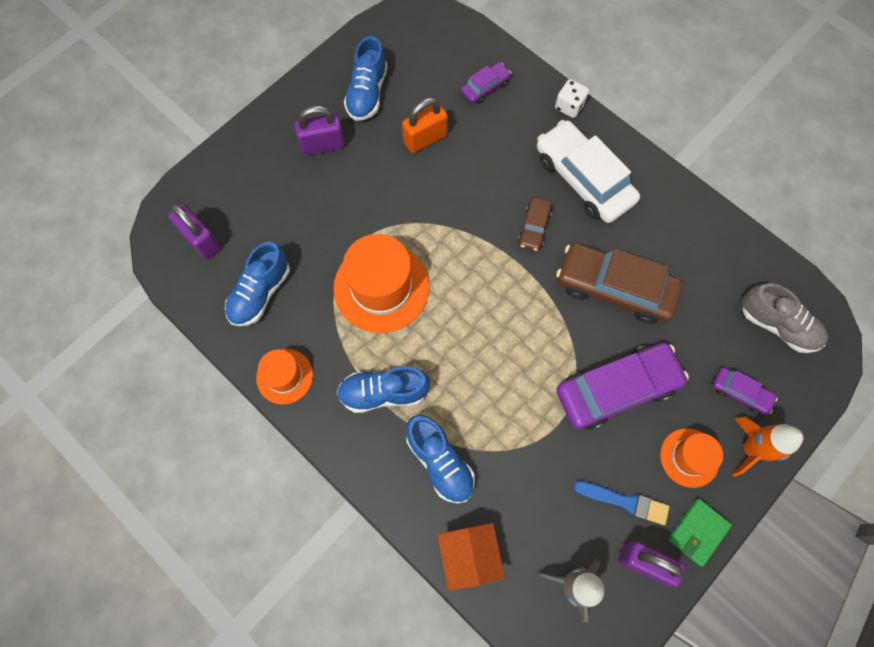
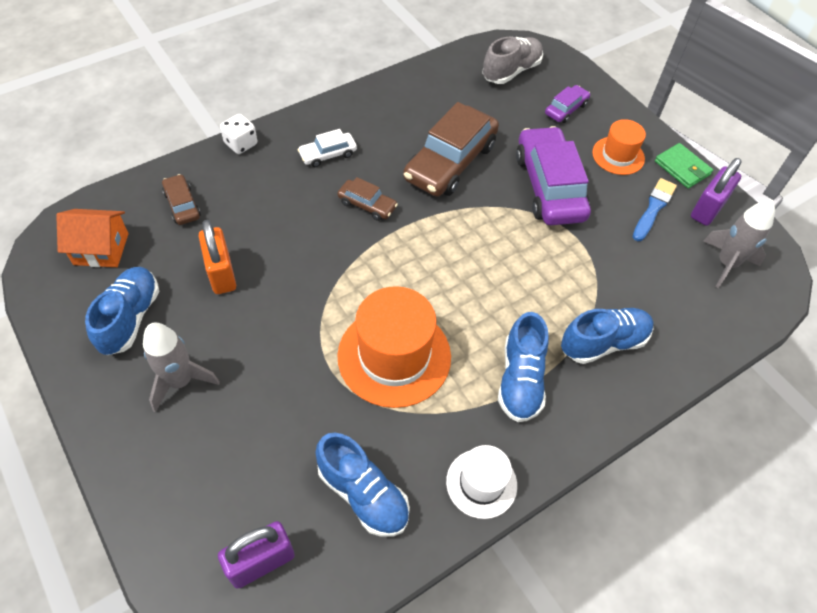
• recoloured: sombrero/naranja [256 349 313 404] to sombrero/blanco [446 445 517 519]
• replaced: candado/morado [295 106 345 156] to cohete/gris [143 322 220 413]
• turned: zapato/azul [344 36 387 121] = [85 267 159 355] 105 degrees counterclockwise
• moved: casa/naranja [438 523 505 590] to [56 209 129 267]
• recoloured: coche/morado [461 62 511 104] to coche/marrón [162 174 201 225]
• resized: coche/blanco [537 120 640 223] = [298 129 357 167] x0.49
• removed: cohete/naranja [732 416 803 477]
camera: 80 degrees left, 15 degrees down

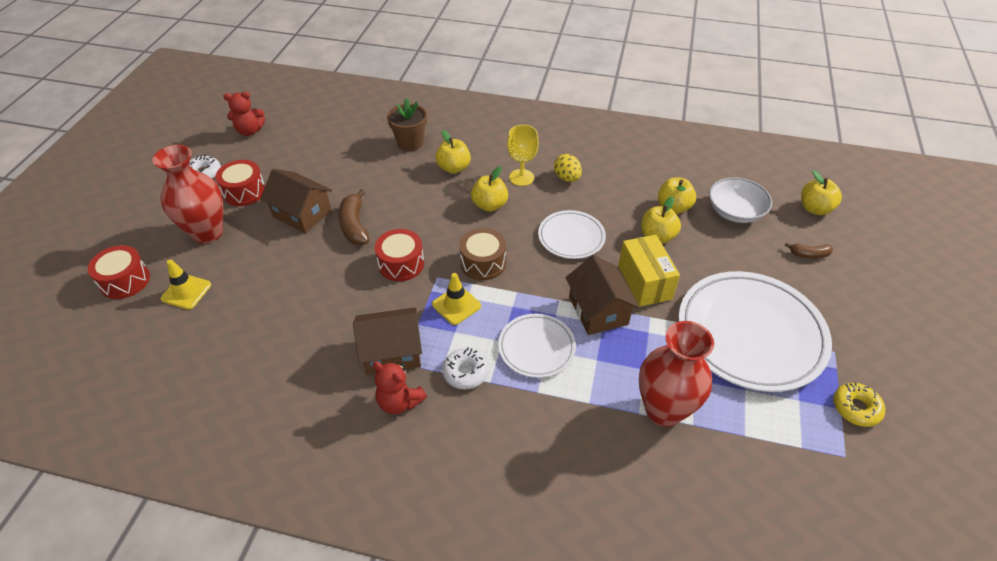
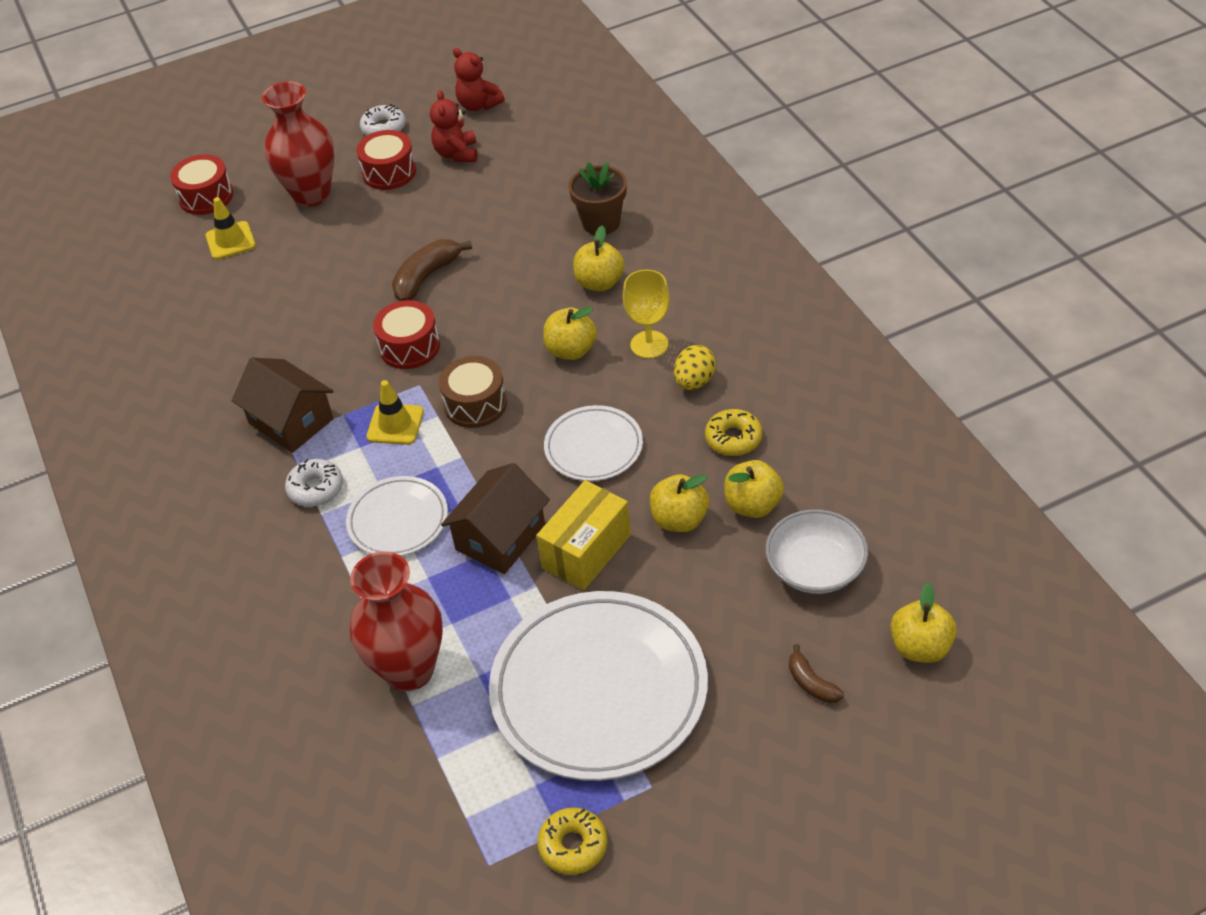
• removed: casa/marrón [260 169 332 233]
• moved: osito/rojo [373 361 427 415] to [430 90 478 162]
• added: rosquilla/amarillo [705 409 762 456]
camera: 55 degrees right, 0 degrees up

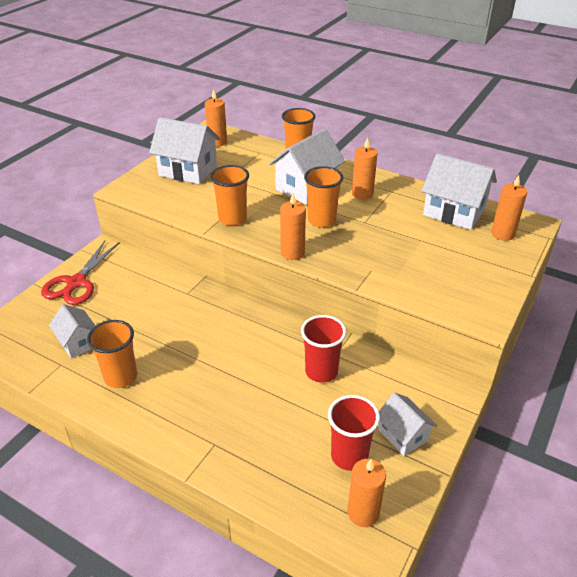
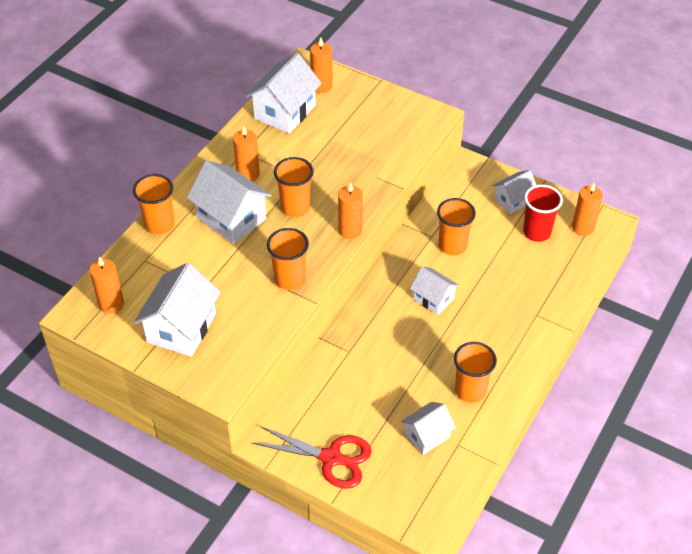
• recoloured: vaso/rojo [301 315 346 383] to vaso/naranja [437 198 476 255]
• added: casa/blanco [410 267 460 315]
camera: 90 degrees left, 10 degrees up

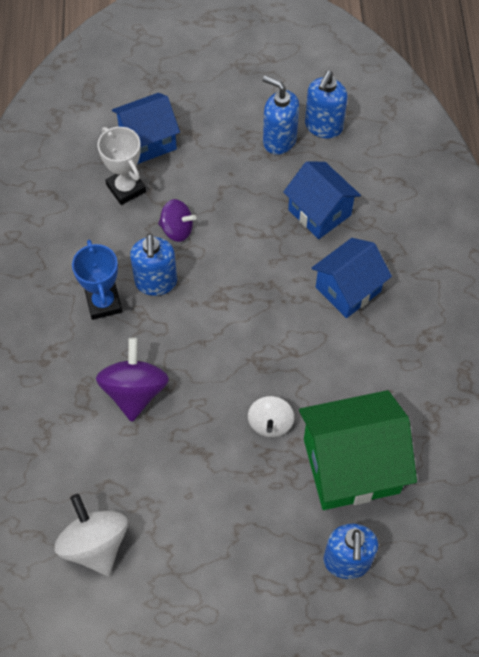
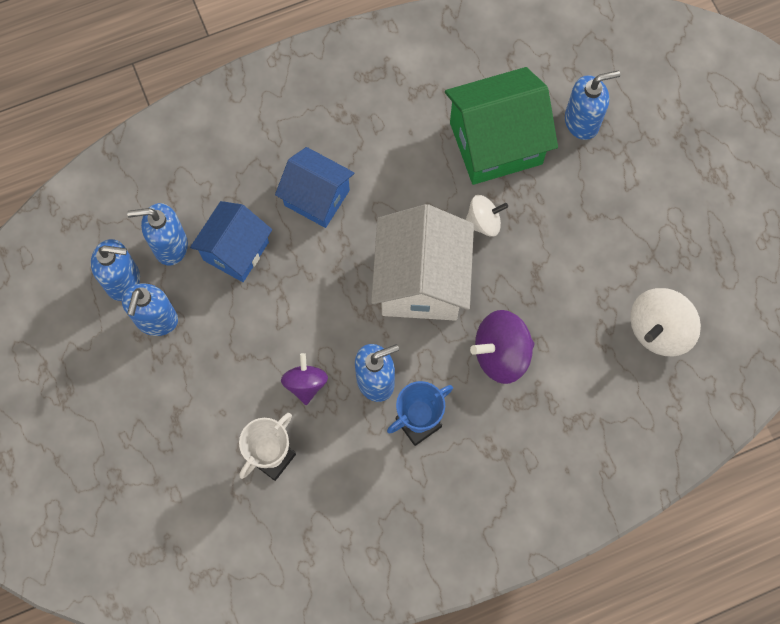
• removed: casa/azul [112 93 180 164]
• turned: casa/verde [299 390 417 510] = [445 67 558 185] 75 degrees counterclockwise
• added: dispensador de jabón/azul [127 203 188 266]
• added: casa/blanco [371 204 474 321]
camera: 110 degrees left, 10 degrees up

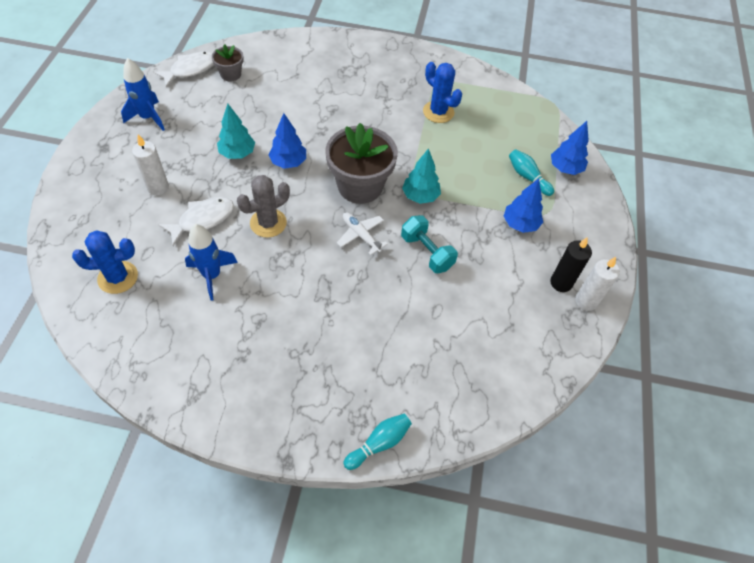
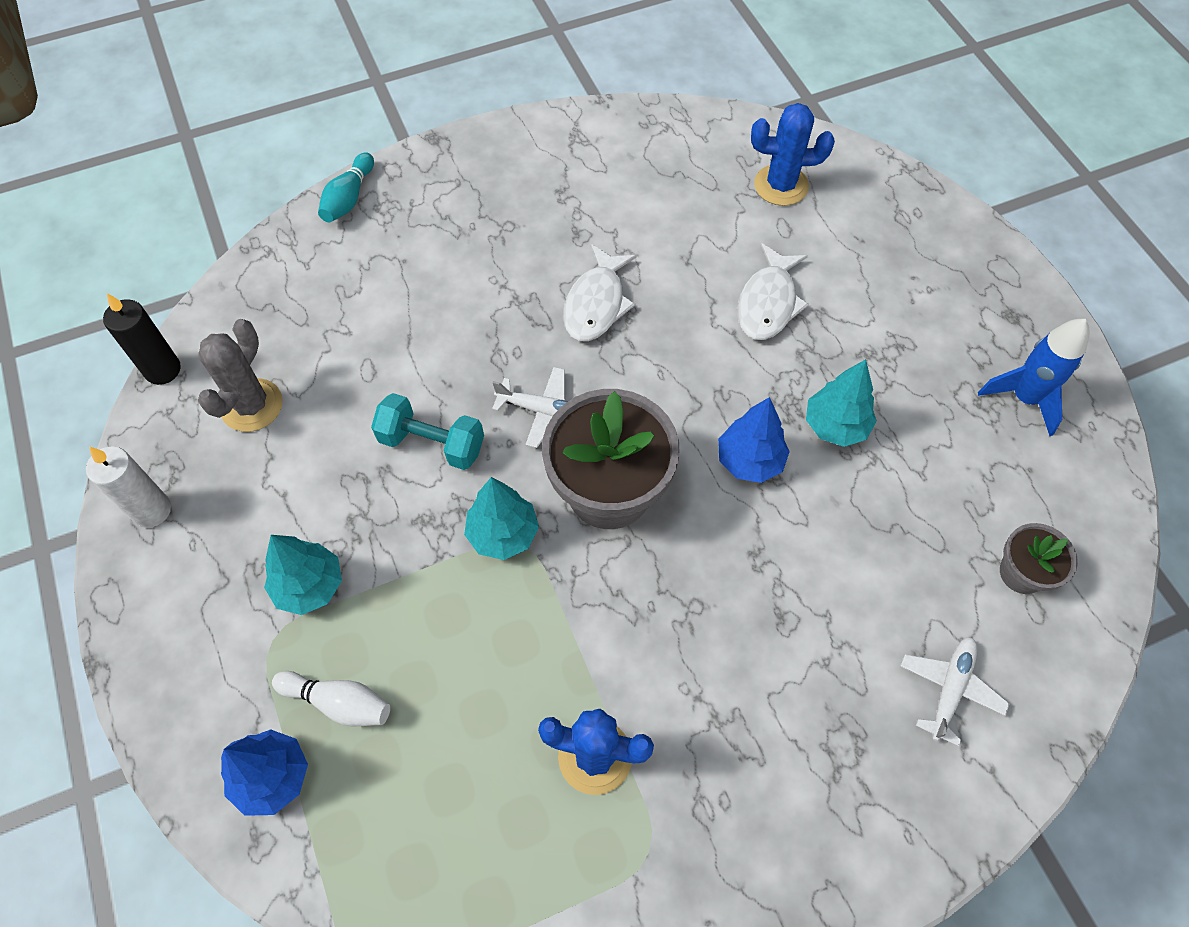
• turned: cactus/azul [72 230 138 294] = [751 103 835 206] 45 degrees clockwise
• removed: vela/blanco [132 135 169 195]
• moved: pez/blanco [153 51 214 88] to [563 244 637 341]
• removed: cohete/azul [185 224 238 301]
• moved: cactus/gris [237 175 290 238] to [198 319 283 432]
• recoloured: árbol/azul [504 178 543 233] to árbol/turquesa [264 535 342 615]
• recoloured: bolo/turquesa [509 149 554 196] to bolo/blanco [272 671 390 726]
• moved: vela/negro [550 238 592 292] to [103 293 181 385]
• added: avión/blanco [900 637 1010 746]
camera: 150 degrees right, 5 degrees up

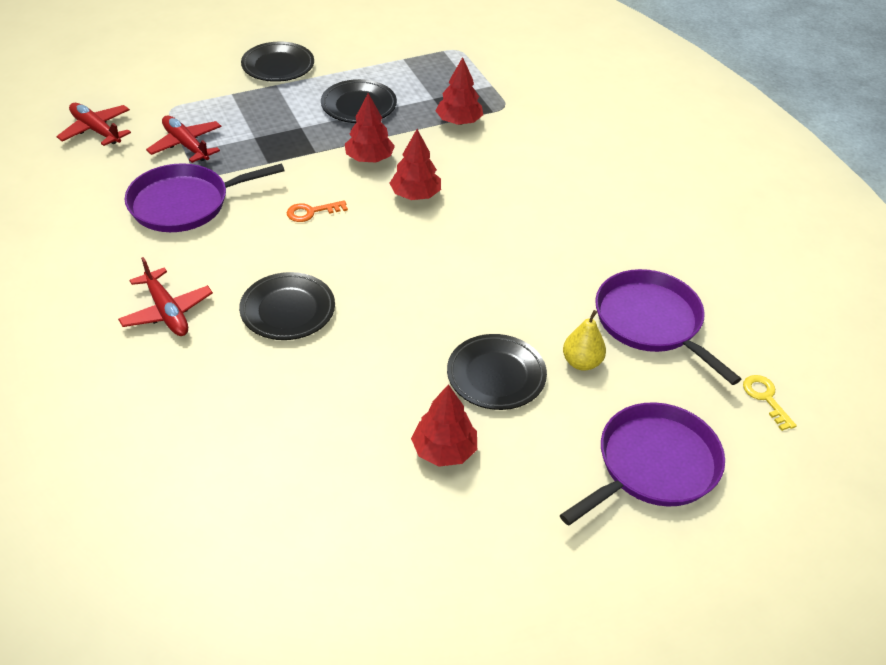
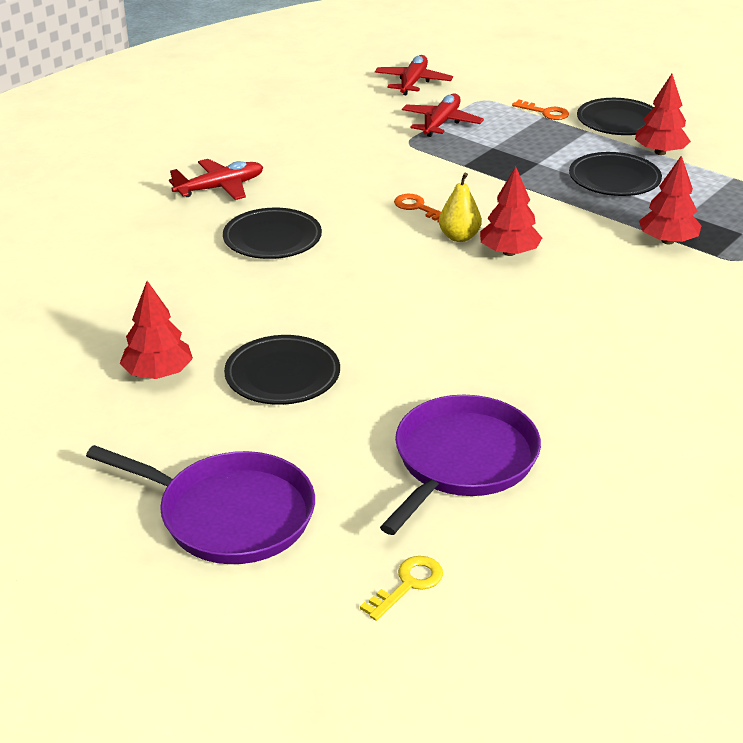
• turned: avión/rojo [118 257 213 336] = [169 159 263 200] 150 degrees counterclockwise
• removed: sartén/morado [125 163 285 232]
• moved: árbol/rojo [345 93 395 162] to [635 74 691 155]
• moved: pera/amarillo [563 310 606 371] to [439 173 482 242]
• added: llave/naranja [512 99 569 120]
camera: 65 degrees right, 10 degrees down

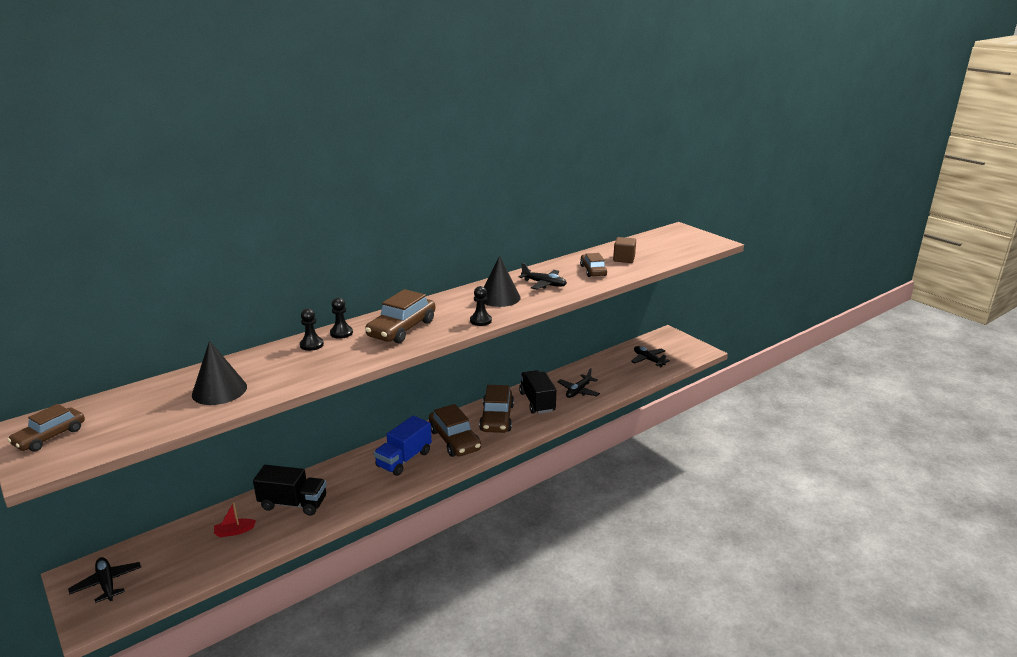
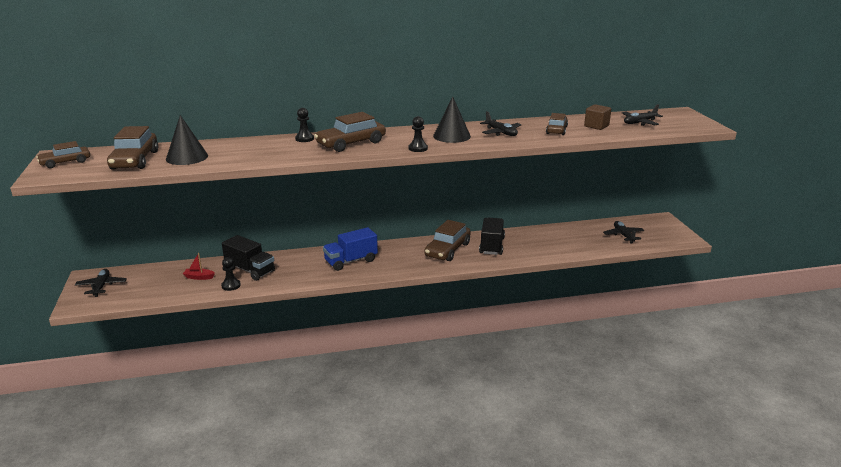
• moved: peón/negro [300 308 324 351] to [221 257 241 291]
• moved: coche/marrón [429 404 481 457] to [107 126 158 170]
• moved: avión/negro [557 368 600 398] to [622 104 663 126]
camera: 25 degrees right, 0 degrees up

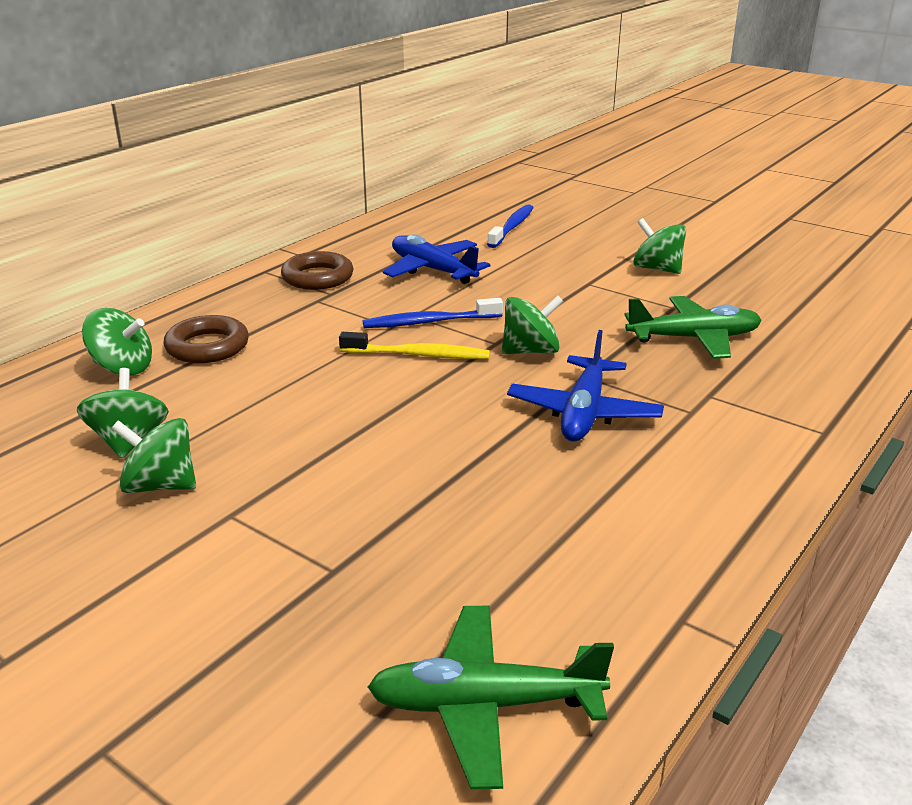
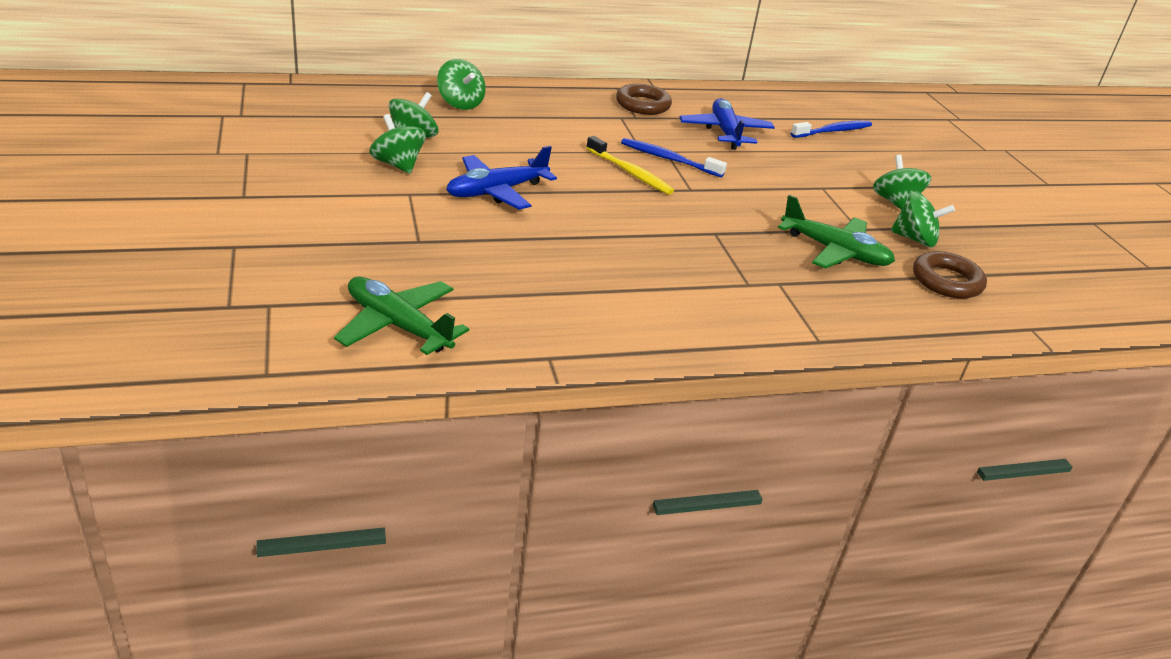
• moved: anillo/marrón [164 315 249 363] to [913 251 987 298]
• moved: peonza/verde [502 296 564 354] to [891 191 955 247]
• moved: avión/azul [507 330 664 441] to [446 146 557 210]
camera: 35 degrees right, 5 degrees up

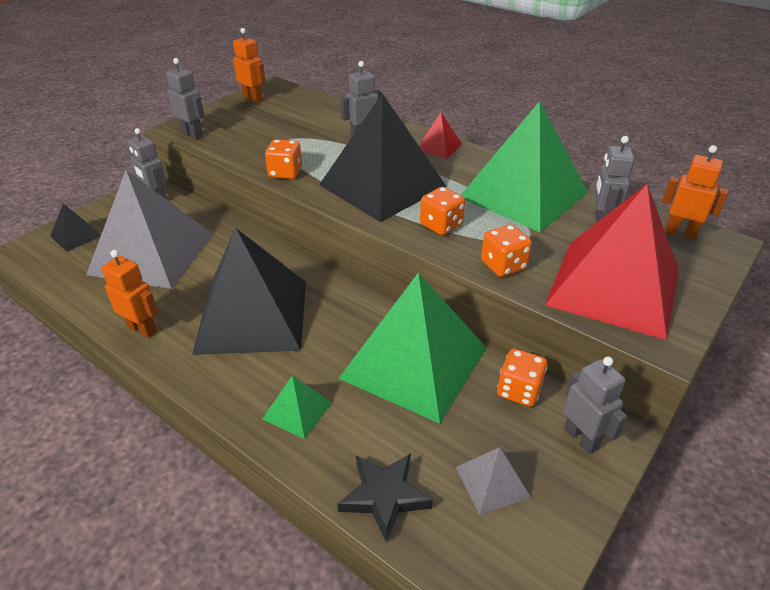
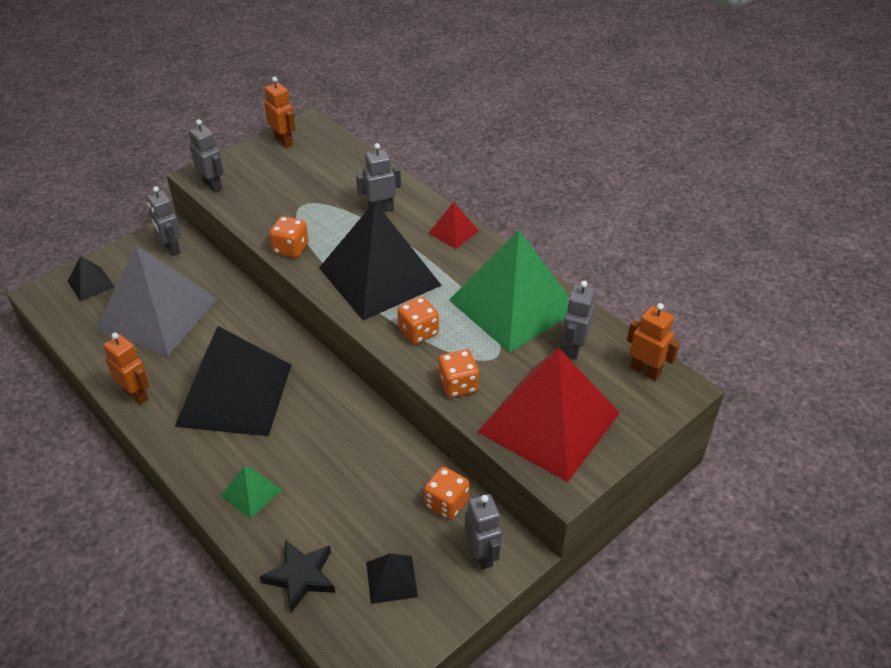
• removed: pirámide/verde [338 273 487 424]
• recoloured: pirámide/gris [456 447 531 515] to pirámide/negro [366 554 418 604]
camera: 10 degrees right, 5 degrees up

